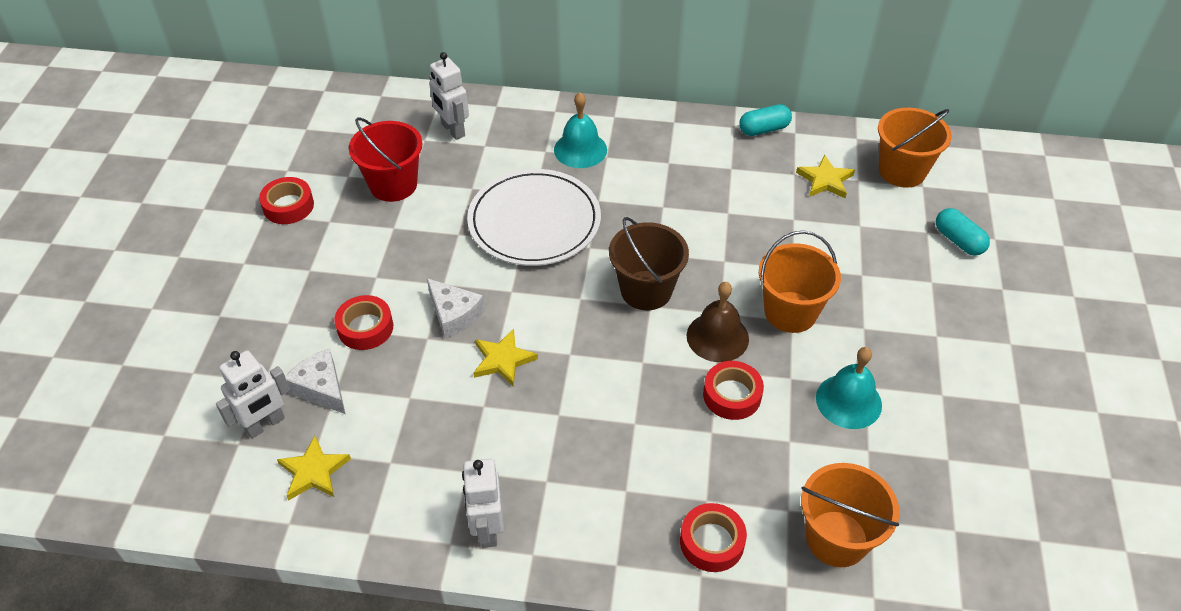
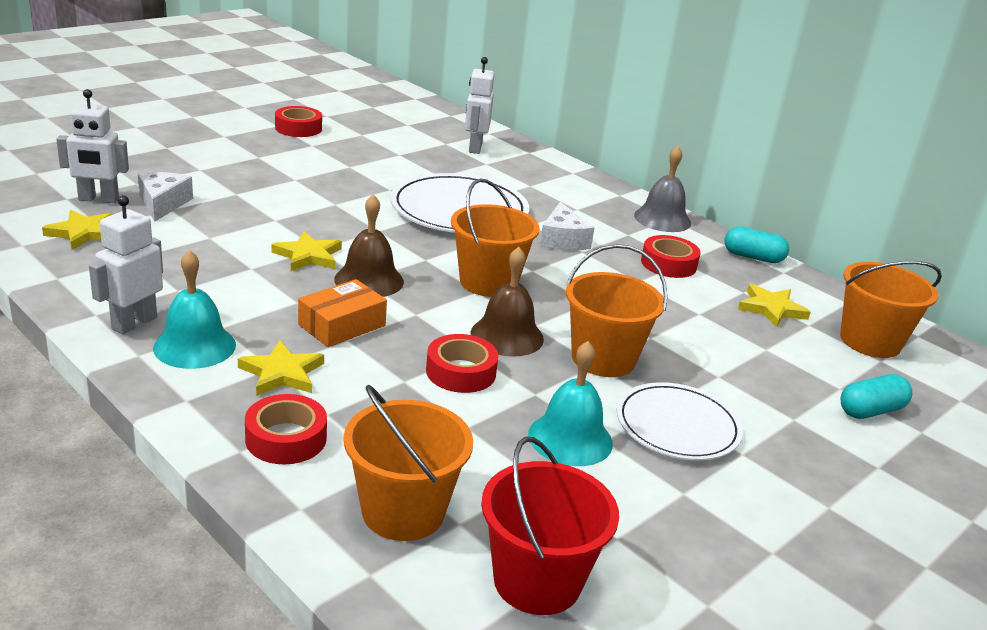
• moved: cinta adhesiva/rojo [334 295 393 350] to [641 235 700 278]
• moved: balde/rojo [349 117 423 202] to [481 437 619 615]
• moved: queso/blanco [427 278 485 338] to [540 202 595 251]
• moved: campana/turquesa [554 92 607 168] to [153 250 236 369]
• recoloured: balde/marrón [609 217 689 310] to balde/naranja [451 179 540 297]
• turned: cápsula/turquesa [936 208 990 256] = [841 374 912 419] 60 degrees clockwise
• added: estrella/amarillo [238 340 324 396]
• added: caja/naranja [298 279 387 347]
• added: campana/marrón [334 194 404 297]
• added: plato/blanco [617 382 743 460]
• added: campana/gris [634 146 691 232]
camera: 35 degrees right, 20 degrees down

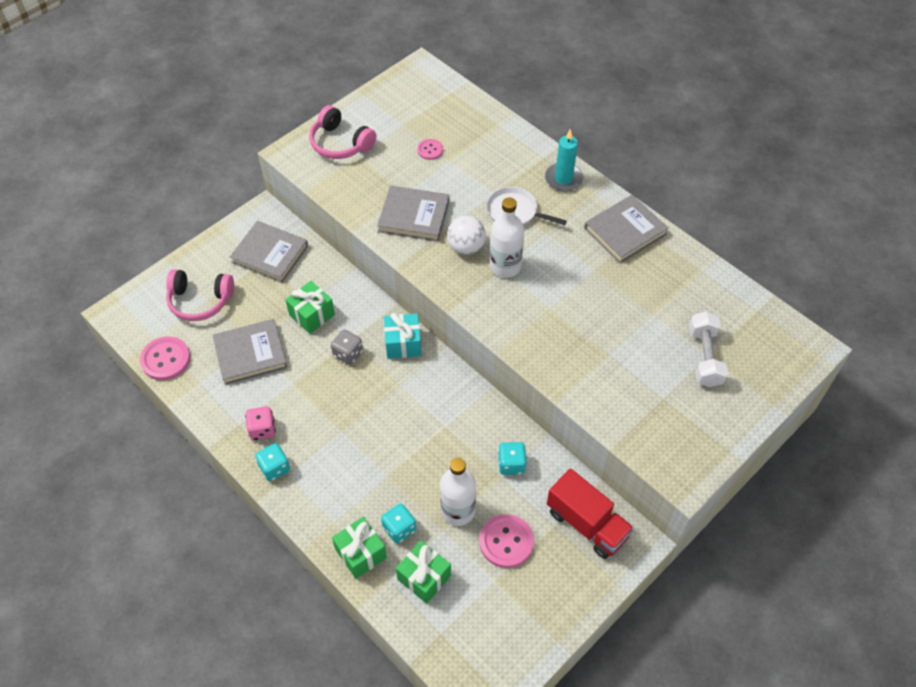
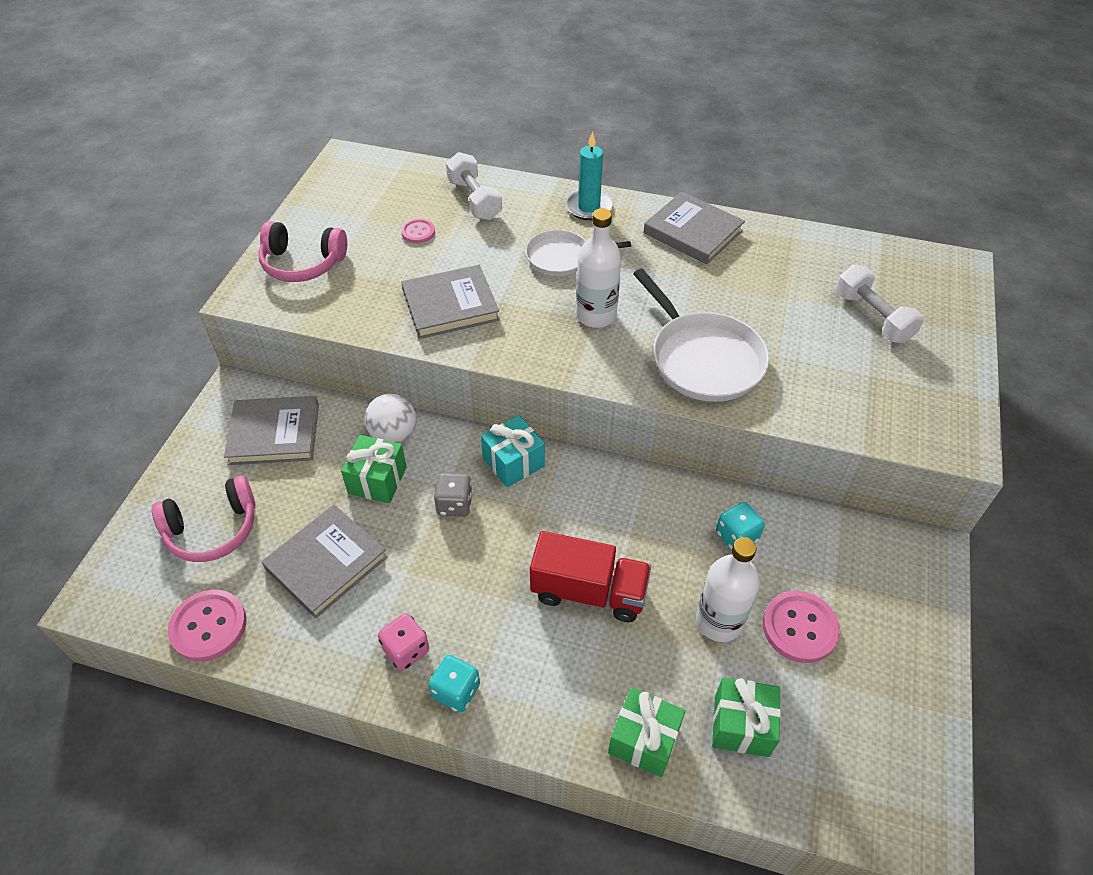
• removed: dado/turquesa [381 504 416 543]
• moved: pelota/blanco [447 216 486 255] to [365 393 416 443]
• moved: camión/rojo [547 469 634 559] to [530 531 651 622]
• turned: libro/gris [584 195 669 263] = [643 192 745 264] 75 degrees counterclockwise
• added: mancuerna/blanco [446 152 502 220]
• added: sartén/blanco [633 269 769 402]
camera: 30 degrees left, 5 degrees down

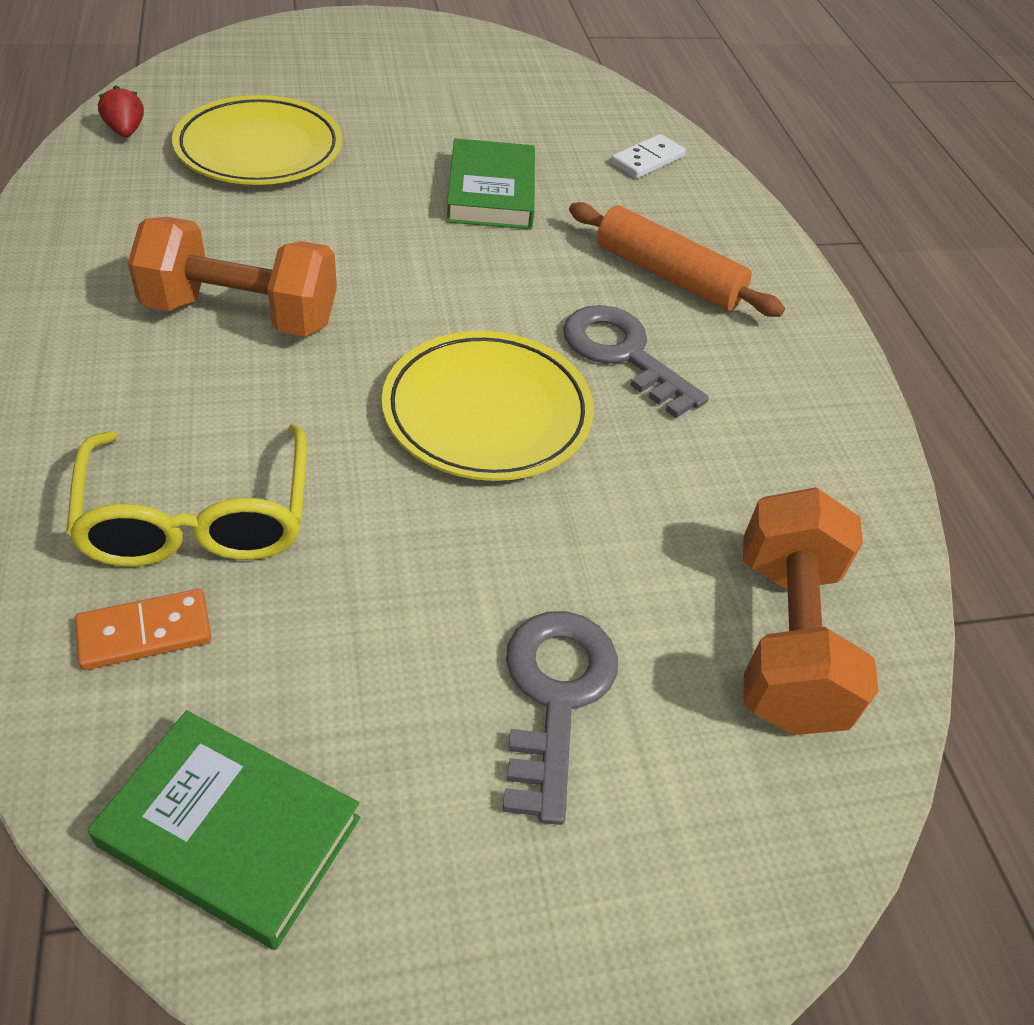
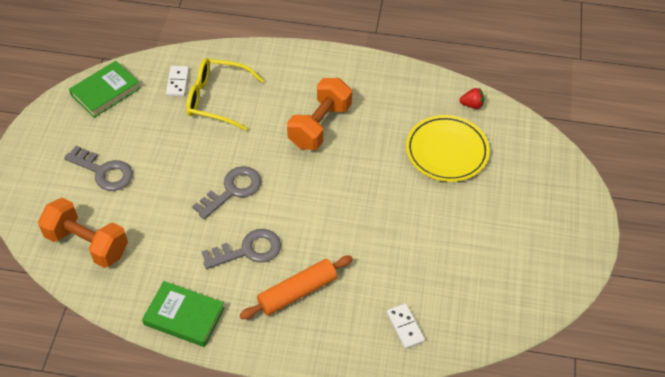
• recoloured: ficha de dominó/naranja [75 589 212 670] to ficha de dominó/blanco [166 66 189 96]
• replaced: plato/amarillo [382 331 594 481] to llave/gris [192 166 261 219]
• moved: libro/verde [446 138 535 229] to [142 281 225 347]
camera: 115 degrees right, 5 degrees up

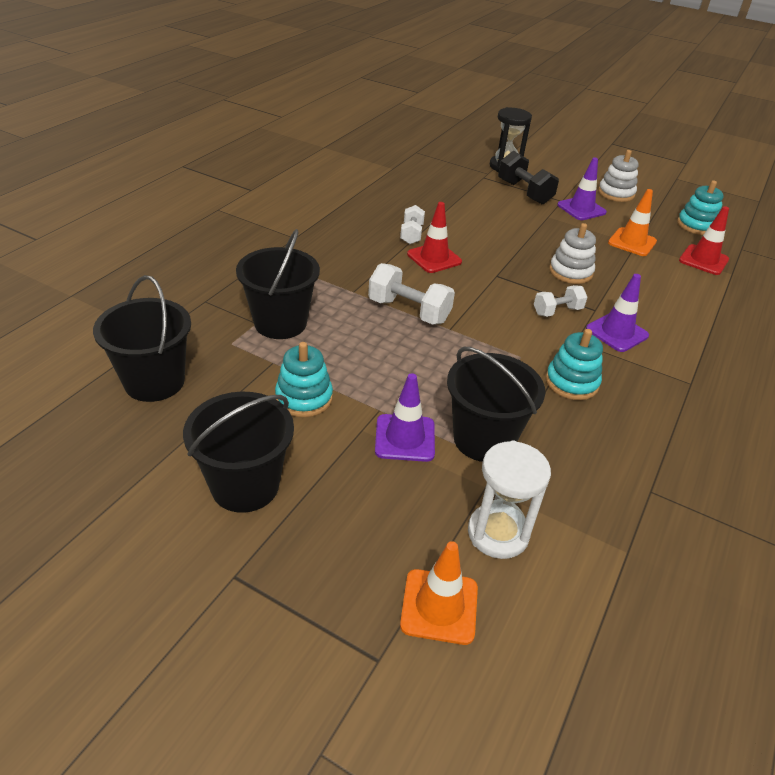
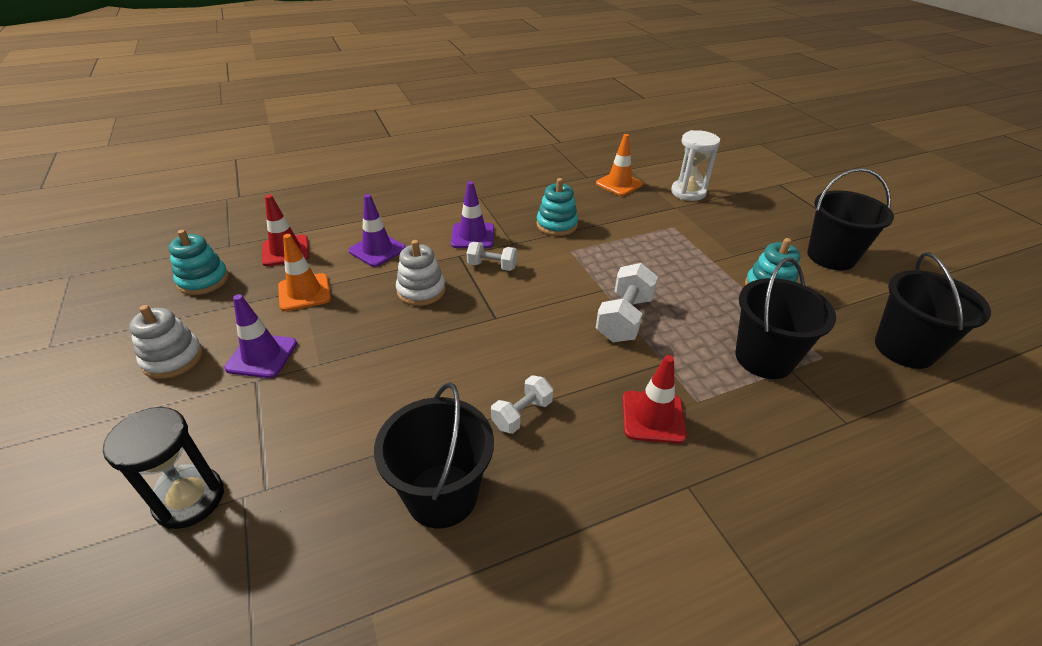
• turned: mancuerna/blanco [368 263 455 325] = [596 263 658 342] 45 degrees clockwise
• moved: cono de tráfico/morado [375 373 435 462] to [348 194 406 267]
• moved: cono de tráfico/naranja [400 541 478 645] to [596 134 643 196]
• moved: cono de tráfico/rojo [407 202 462 273] to [622 355 687 444]
• moved: balde/negro [447 347 545 462] to [374 382 494 528]
• removed: mancuerna/negro [498 151 559 205]
camera: 140 degrees left, 0 degrees up

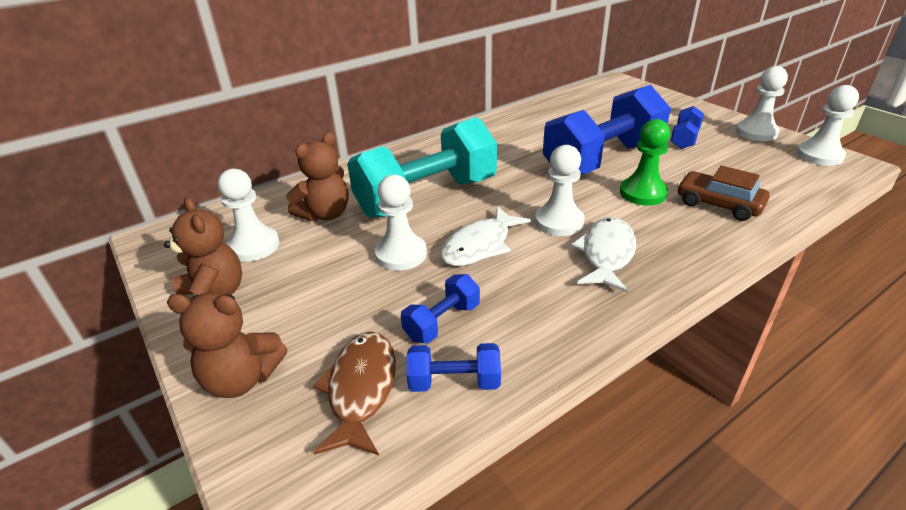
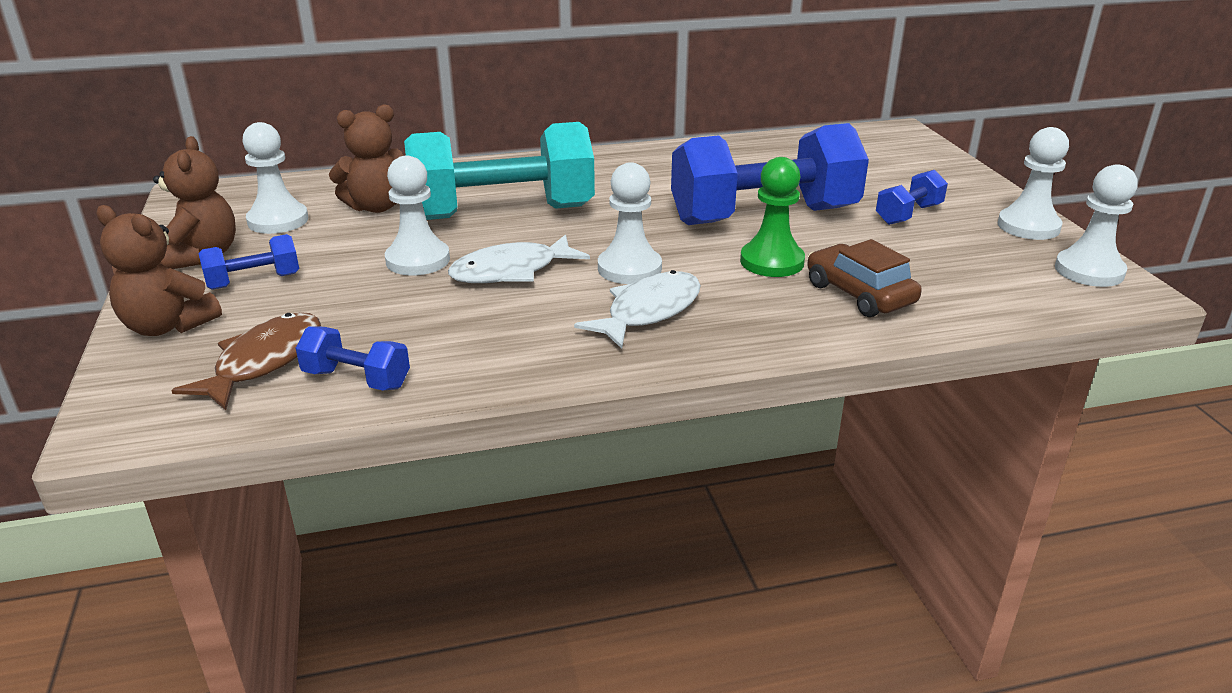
• moved: mancuerna/azul [401 274 480 343] to [198 234 299 290]
camera: 20 degrees right, 5 degrees down

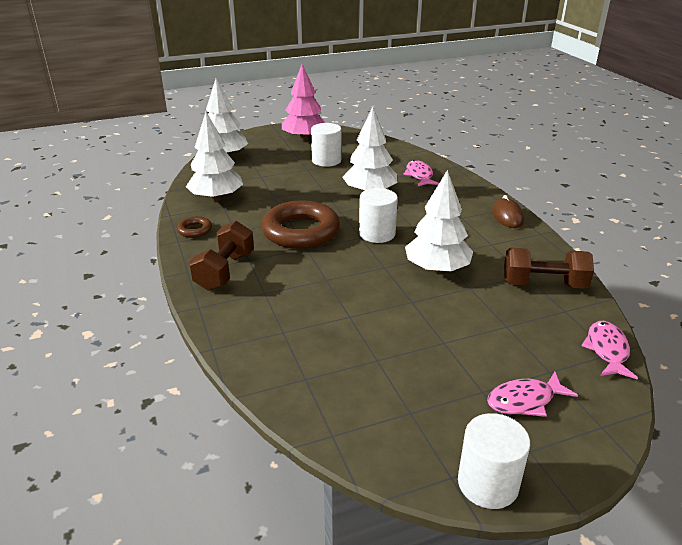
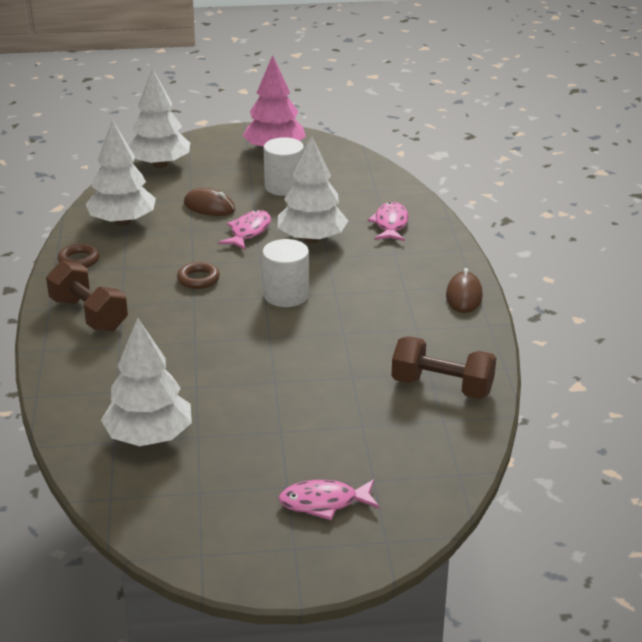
• turned: mancuerna/marrón [189 221 254 291] = [46 261 128 331] 75 degrees counterclockwise
• resized: anillo/marrón [262 200 340 249] = [177 262 220 289] x0.45
• moved: árbol/blanco [405 170 473 273] to [101 318 192 446]
• removed: cilindro/blanco [458 413 530 509]
• moved: pez/rosa [581 321 638 380] to [218 210 271 250]
• added: ratón/marrón [184 188 235 216]
camera: 15 degrees right, 0 degrees up

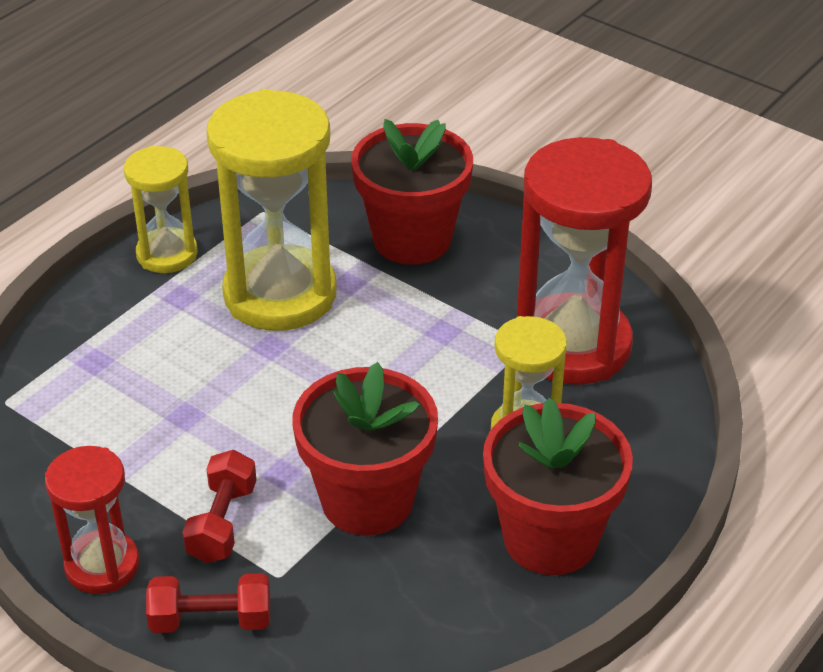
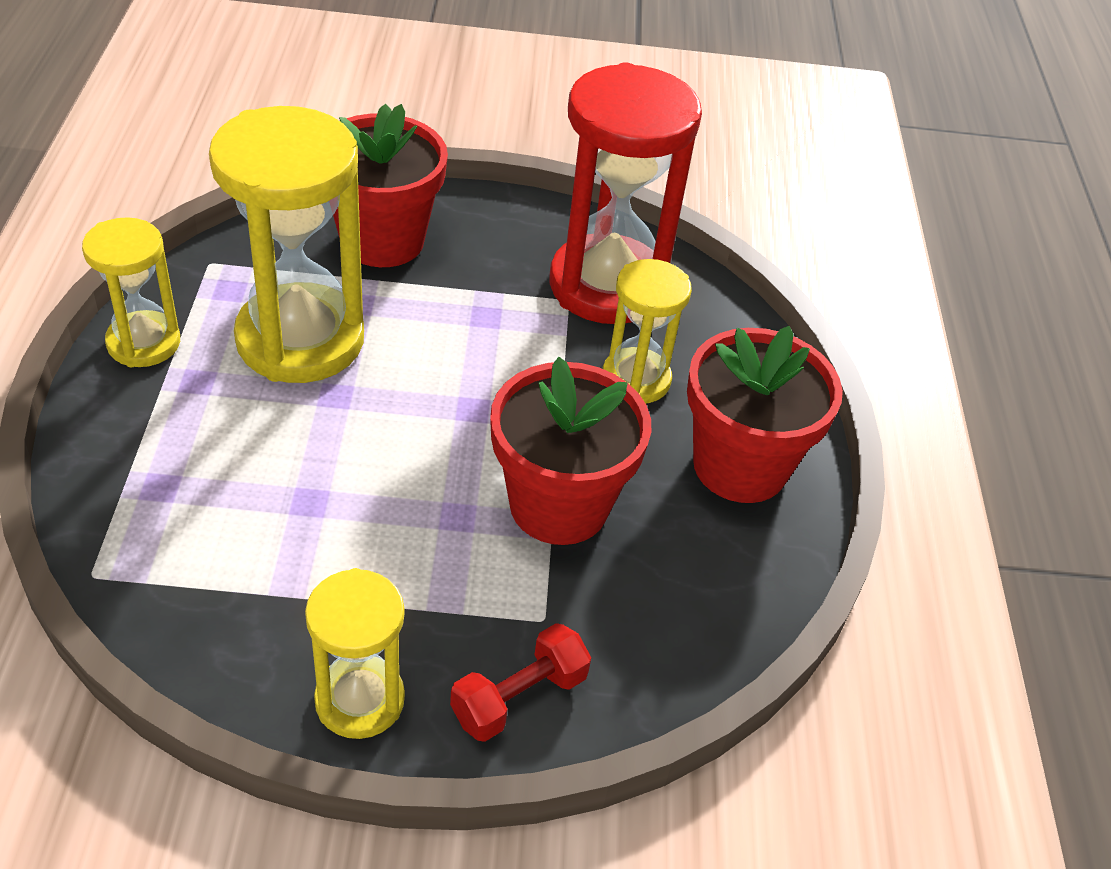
• recoloured: reloj de arena/rojo [45 446 139 594] to reloj de arena/amarillo [305 568 405 739]
• removed: mancuerna/rojo [182 450 256 563]
camera: 40 degrees left, 5 degrees up

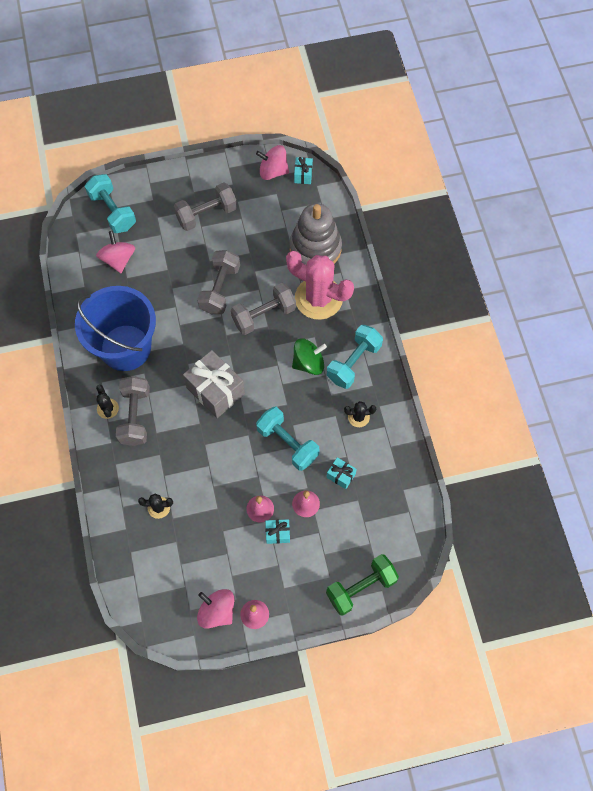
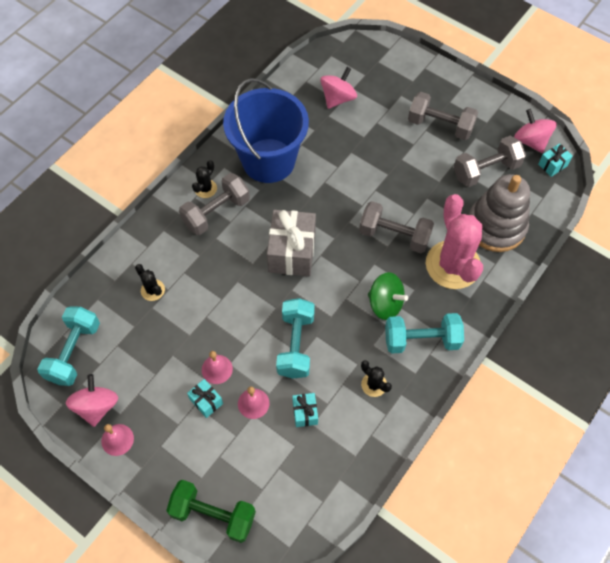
• moved: mancuerna/turquesa [85 174 136 233] to [37 307 100 386]
• moved: mancuerna/gris [197 250 240 314] to [454 136 526 187]
camera: 50 degrees right, 5 degrees down

